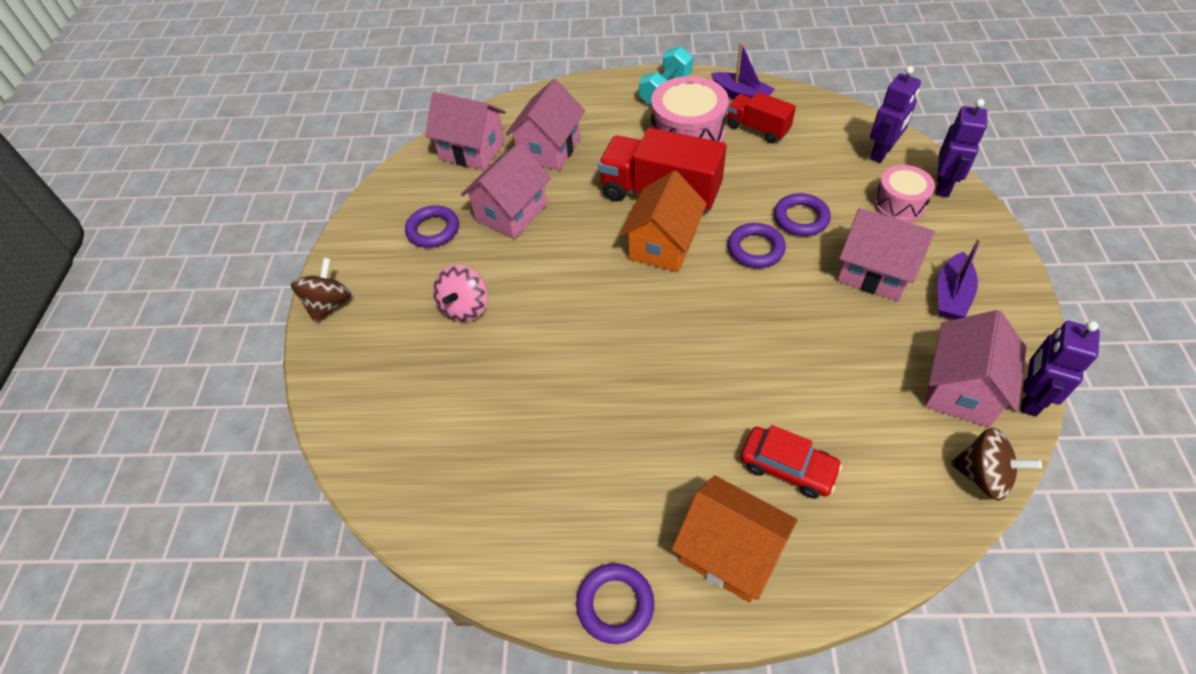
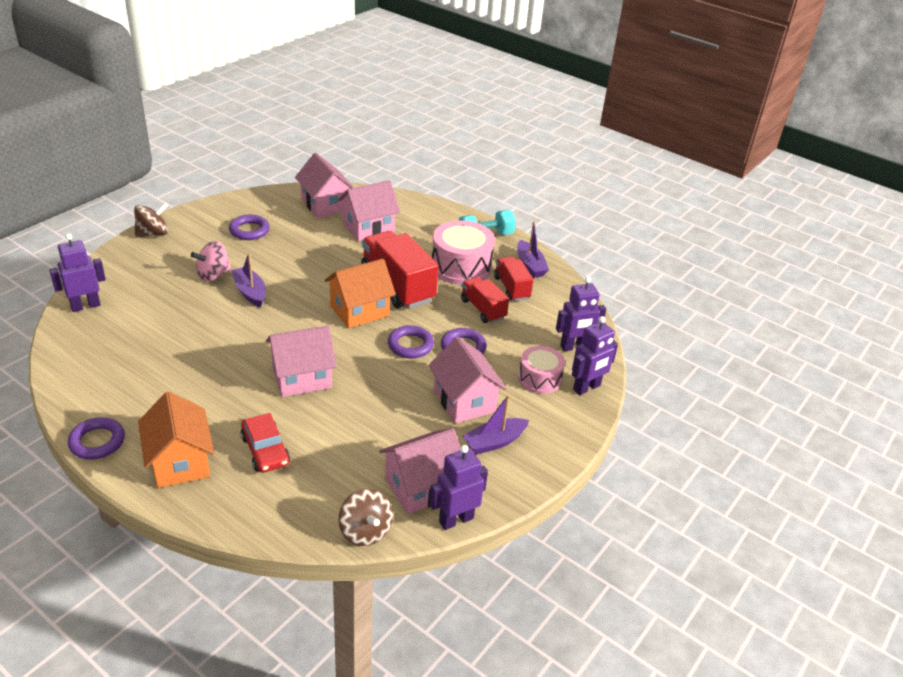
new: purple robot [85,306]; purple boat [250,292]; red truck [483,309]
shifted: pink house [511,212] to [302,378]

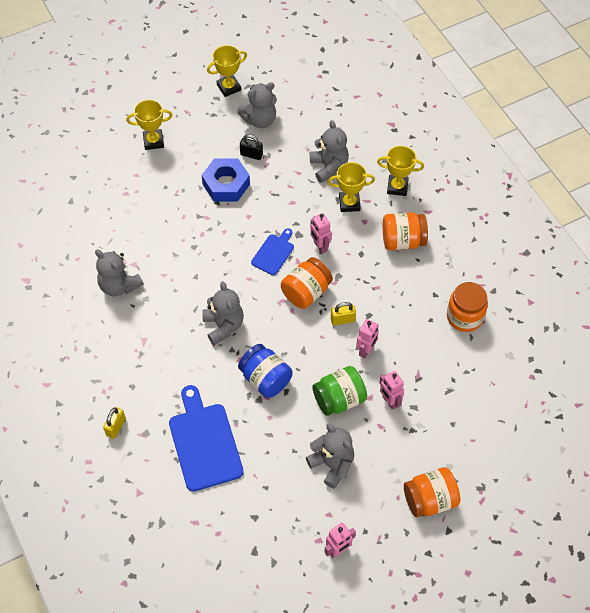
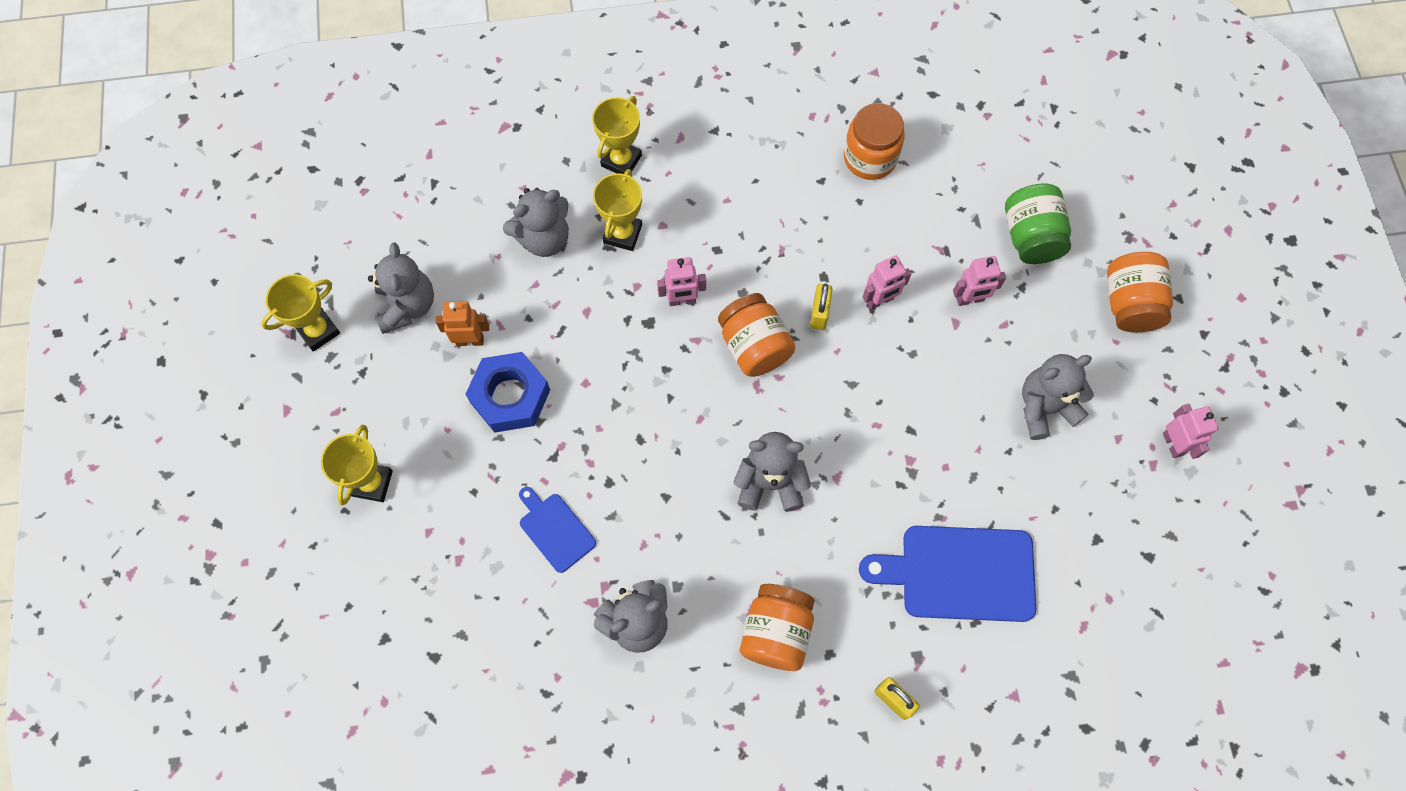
gone: blue jar [265,379]
shifted: blue cutting board [273,253] to [555,530]; green jar [339,399] to [1031,237]; orange jar [403,241] to [776,632]
swapped: black padlock [251,155] to orange robot [470,340]
rotated: yellow trophy [229,87] = [318,331] 60 degrees clockwise; grey teddy bear [329,167] = [544,238] 150 degrees clockwise; pink robot [366,350] = [880,300] 105 degrees clockwise

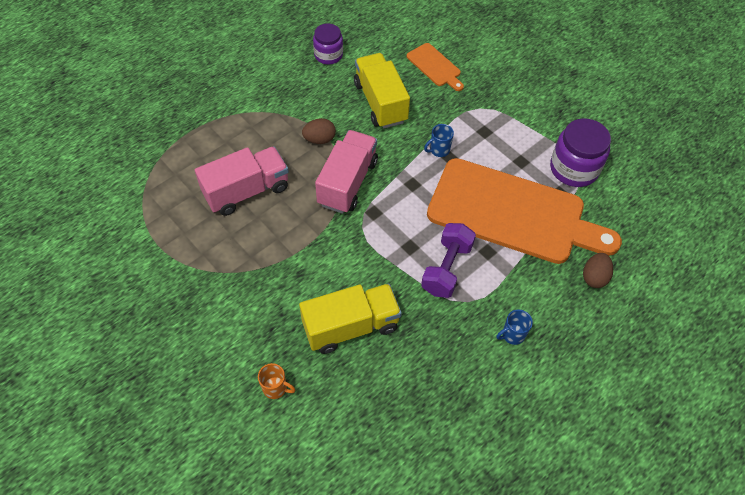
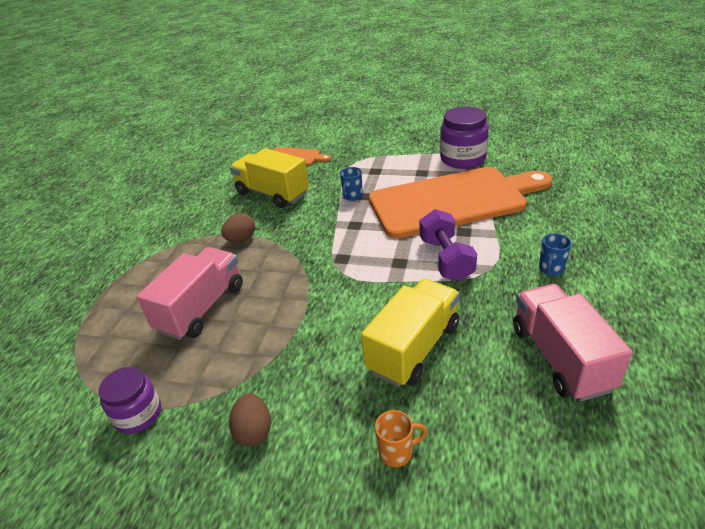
shifted: purple jar [328,55] to [138,414]; pink truck [347,183] to [560,357]; brown egg [594,277] to [254,431]

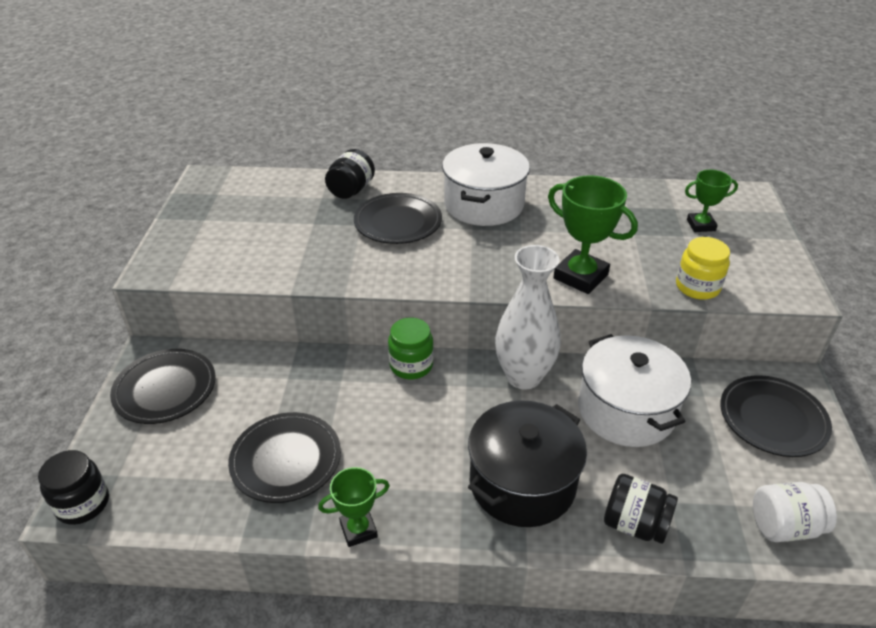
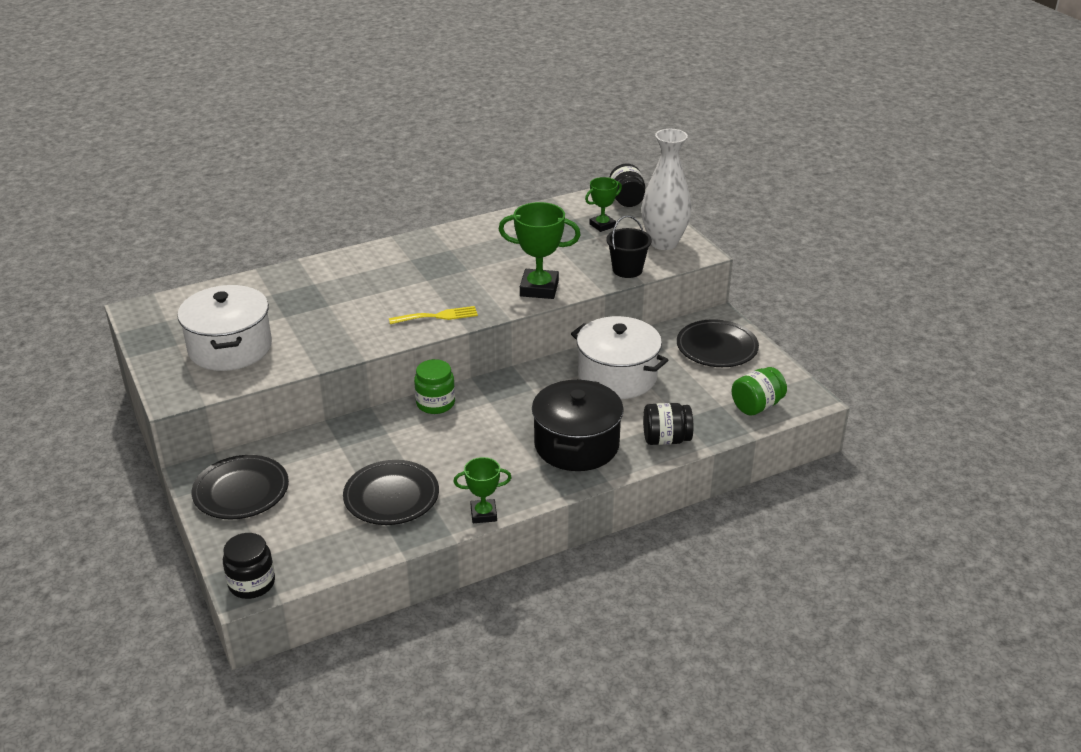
gone: black plate [398,223]
new: yellow fork [438,316]
shifted: black jar [351,190] to [626,200]; white pot [484,204] to [230,348]; white vase [523,376] to [664,243]
swapped: yellow jar [697,287] to black bucket [627,270]
repainted: white jar [784,526] to green jar [757,406]
rotated: green trophy [358,530] = [483,514] 45 degrees clockwise

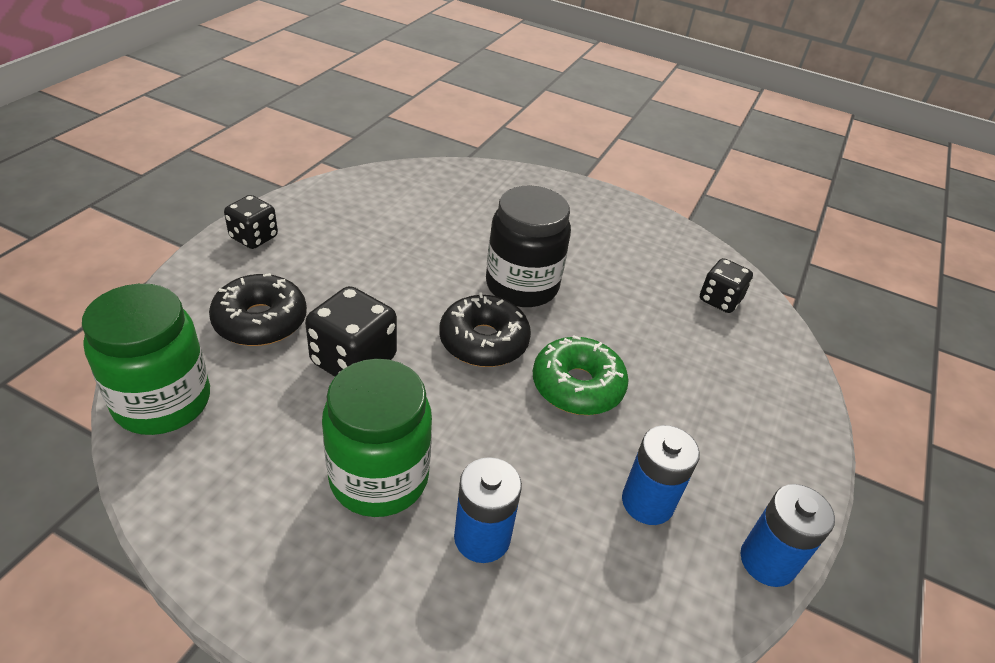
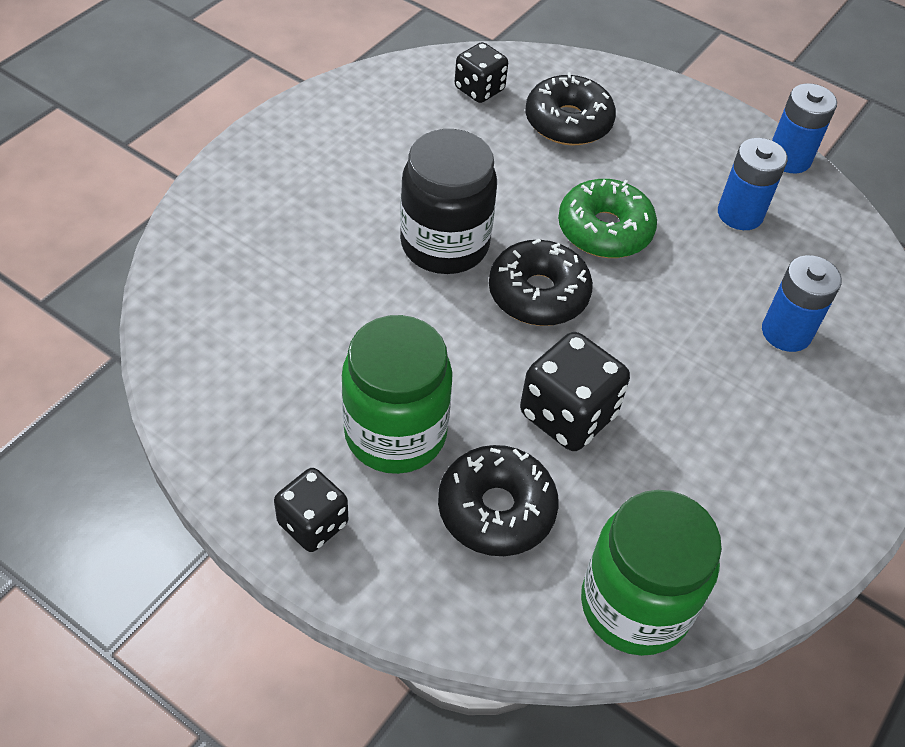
new: black donut [568,122]
shifted: green jar [379,478] to [395,433]

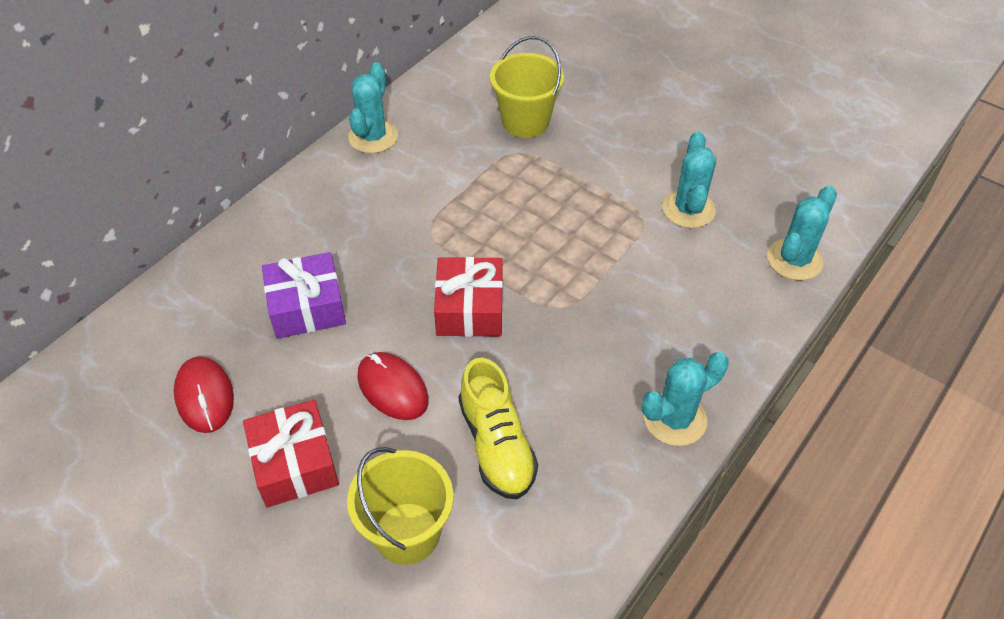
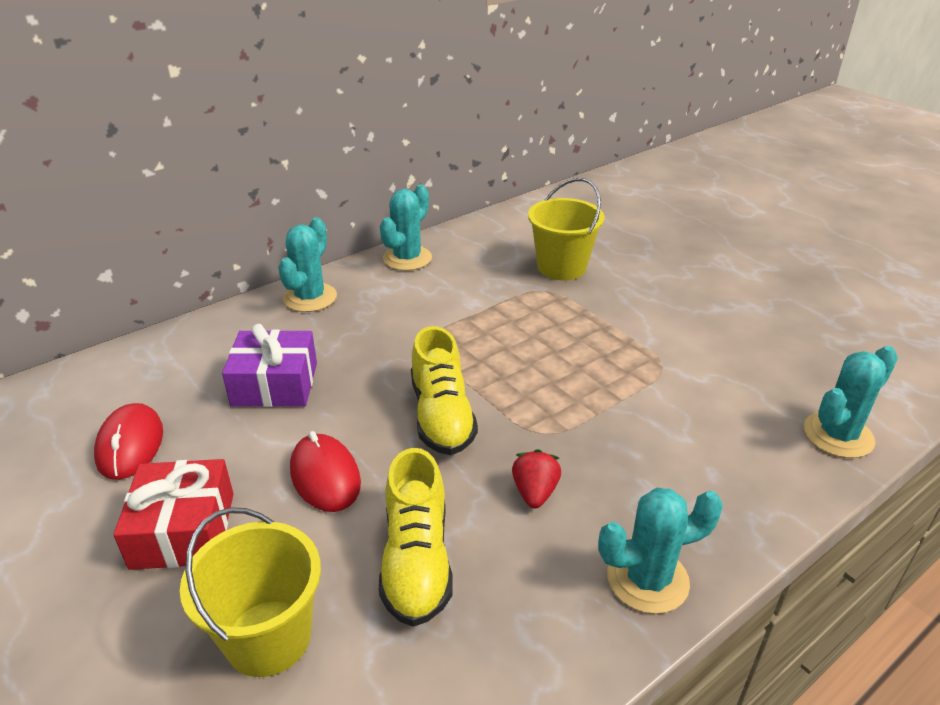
new: red strawberry [535,492]
shifted: turquoise cactus [688,209] to [310,298]
swapped: red gift [470,308] to yellow shoe [441,416]

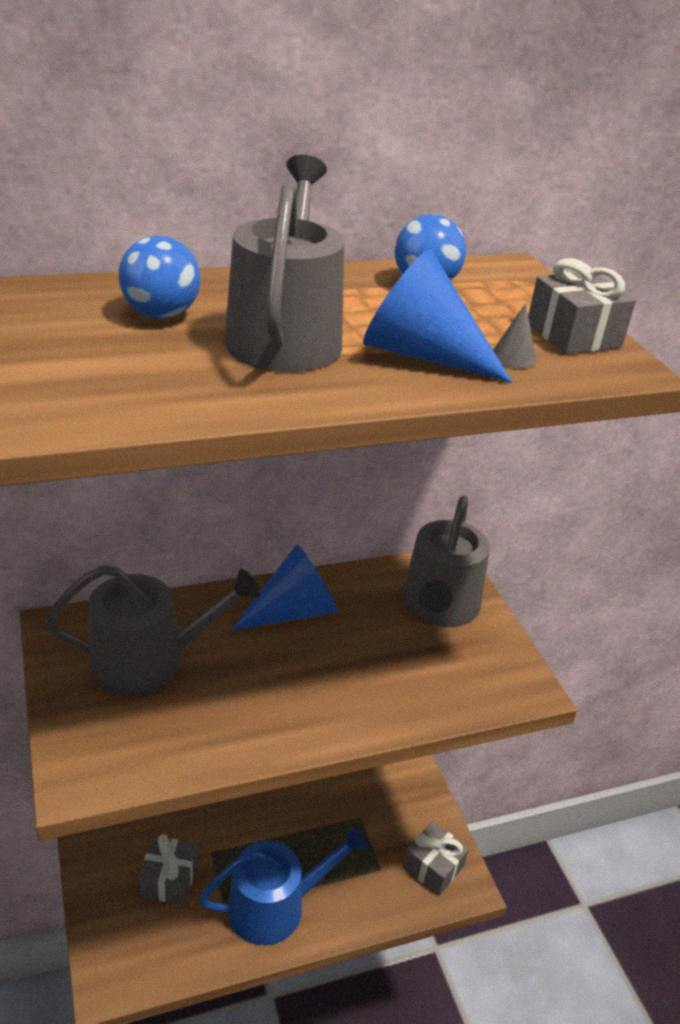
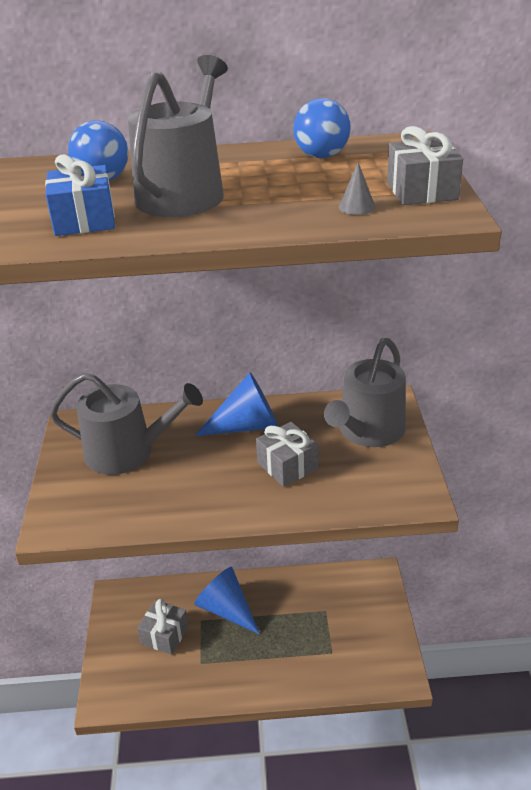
gone: blue watering can [276,906]
new: blue gift [84,220]
shifted: blue cone [421,355] to [226,609]; grey gift [433,867] to [287,465]

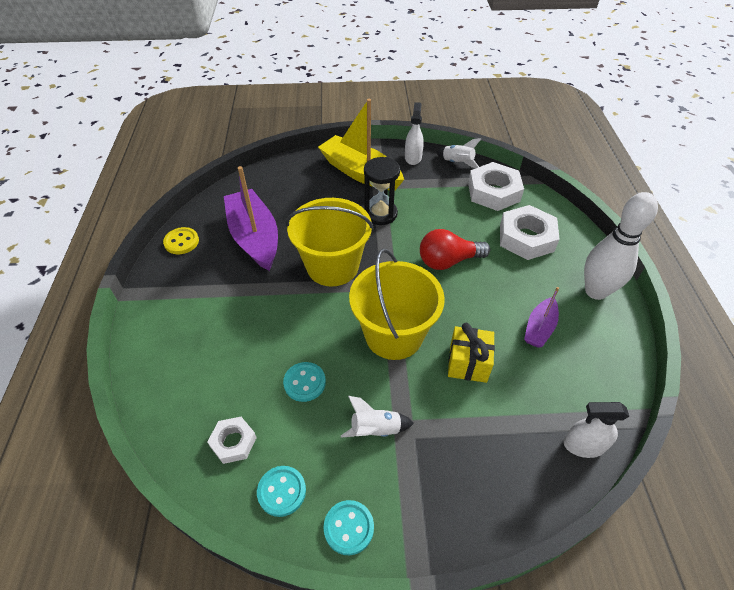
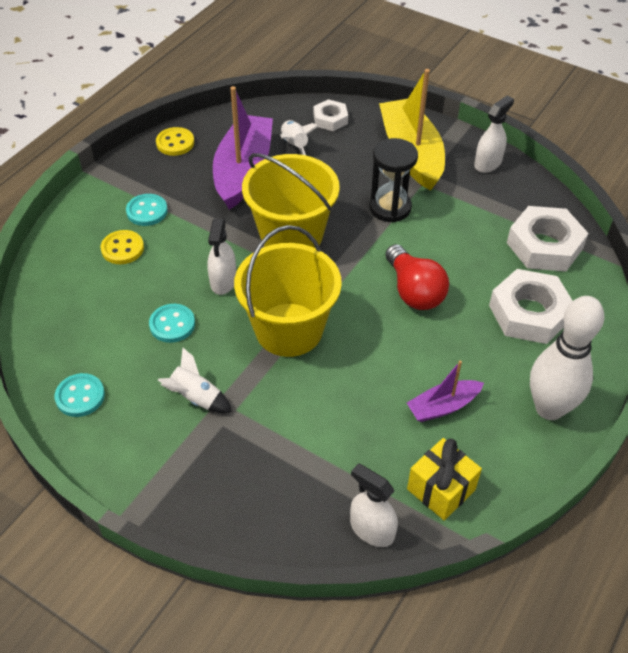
new: yellow button [122,249]; white spray bottle [223,281]
shifted: white nut [233,442] to [330,119]; turquoise button [348,528] to [147,211]; white rocket [457,163] to [294,146]; yellow gift [468,363] to [441,489]
rotated: red light bulb [448,261] = [414,291] 135 degrees counterclockwise

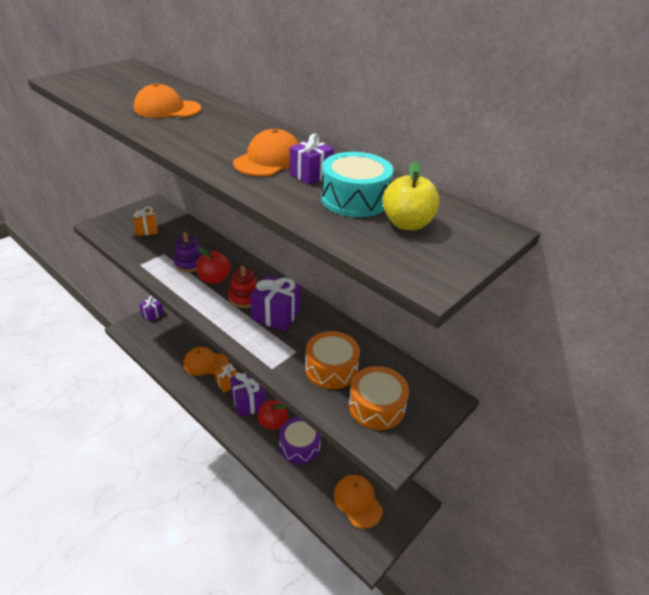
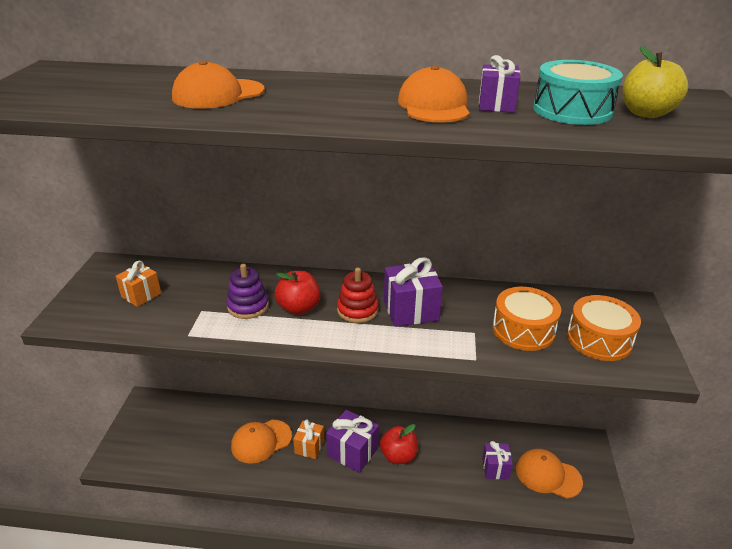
gone: purple drum [299,446]
shifted: purple gift [152,314] to [495,468]

